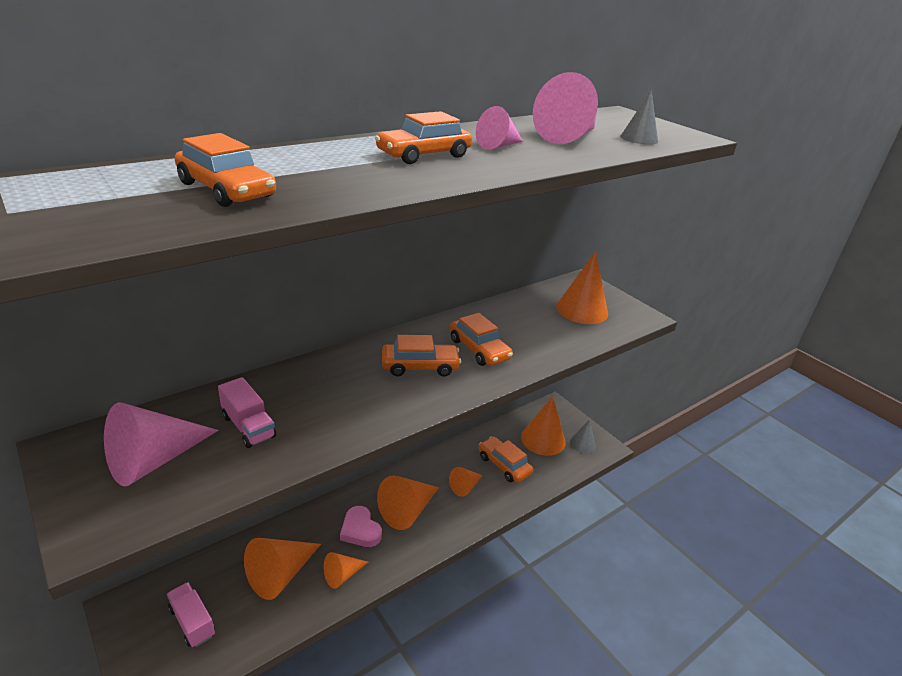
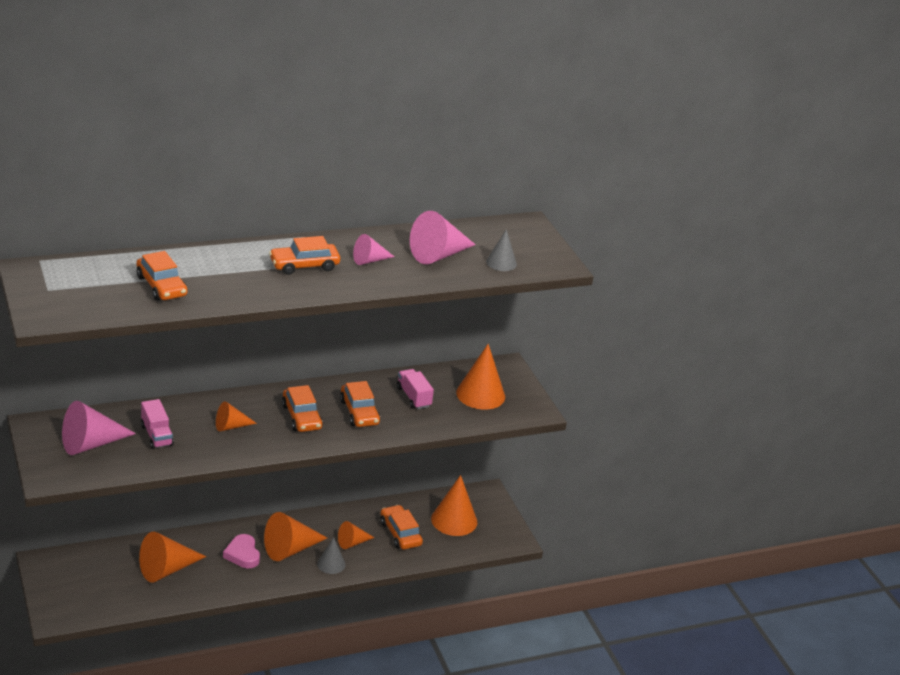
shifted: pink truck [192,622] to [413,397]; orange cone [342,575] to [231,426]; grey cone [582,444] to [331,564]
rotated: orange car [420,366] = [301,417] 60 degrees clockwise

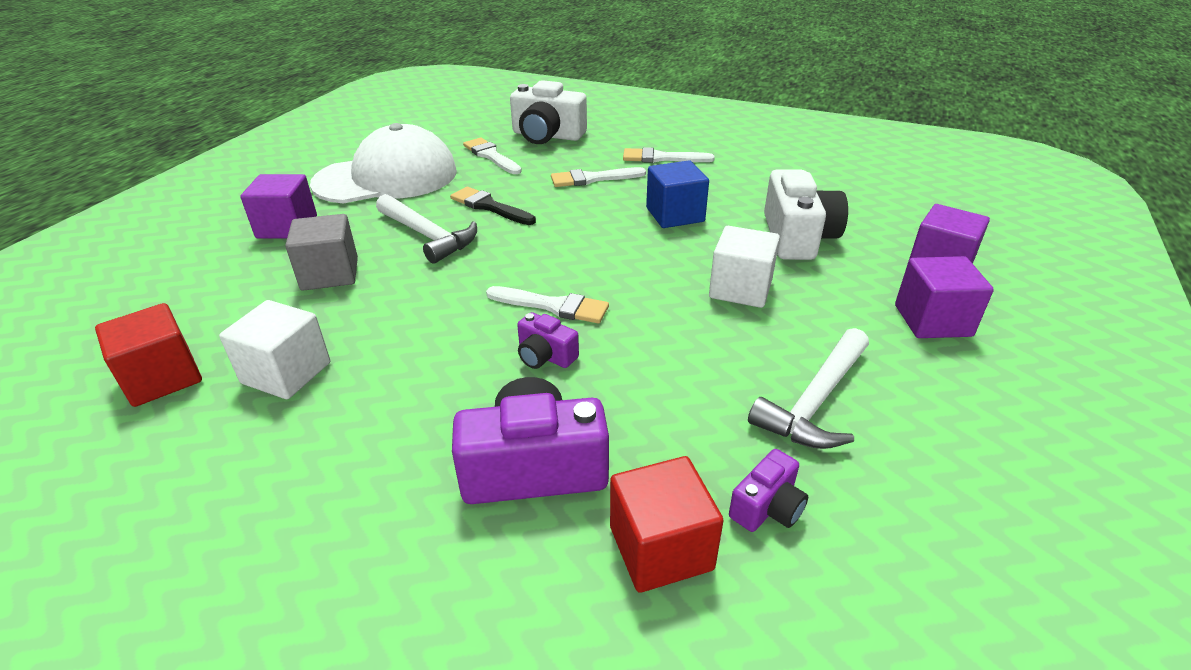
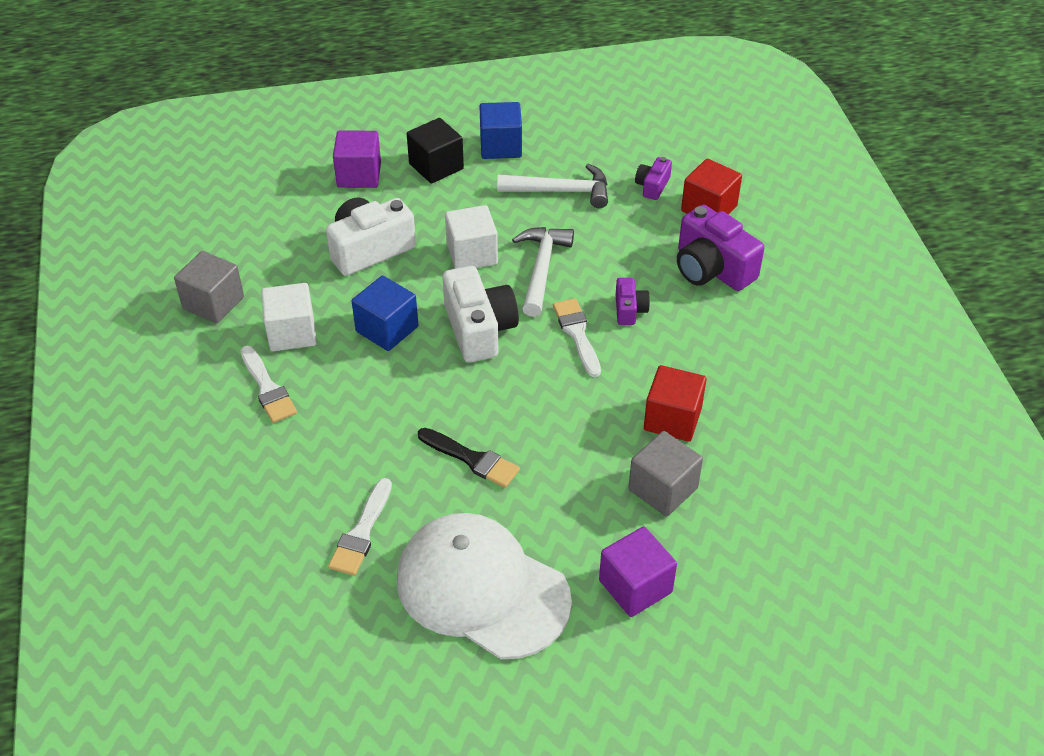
gone: white brush [592,179]
new: grey cube [213,303]; blue cube [501,146]
shifted: red cube [162,378] to [672,419]; white cube [286,373] to [292,333]; white hammer [428,236] to [541,269]; white camera [547,135] to [479,329]
repainted: purple cube [932,320] to black cube [436,166]
rotated: black brush [489,207] = [472,459] 60 degrees counterclockwise; purple camera [767,507] = [652,186] 75 degrees counterclockwise

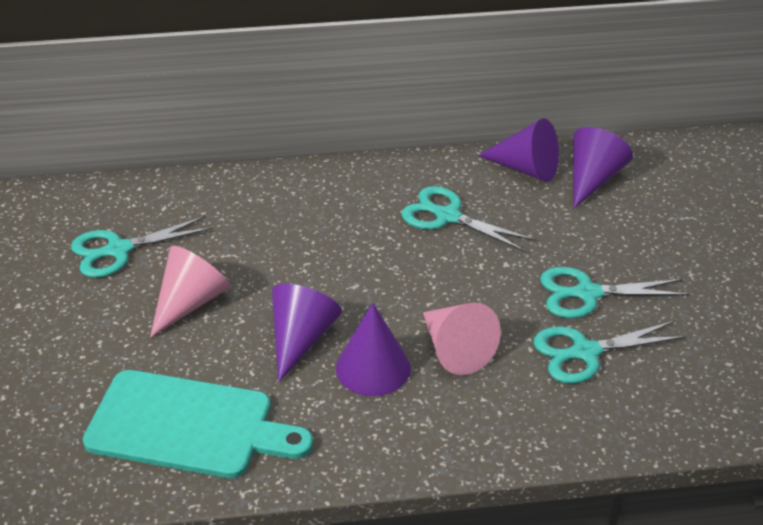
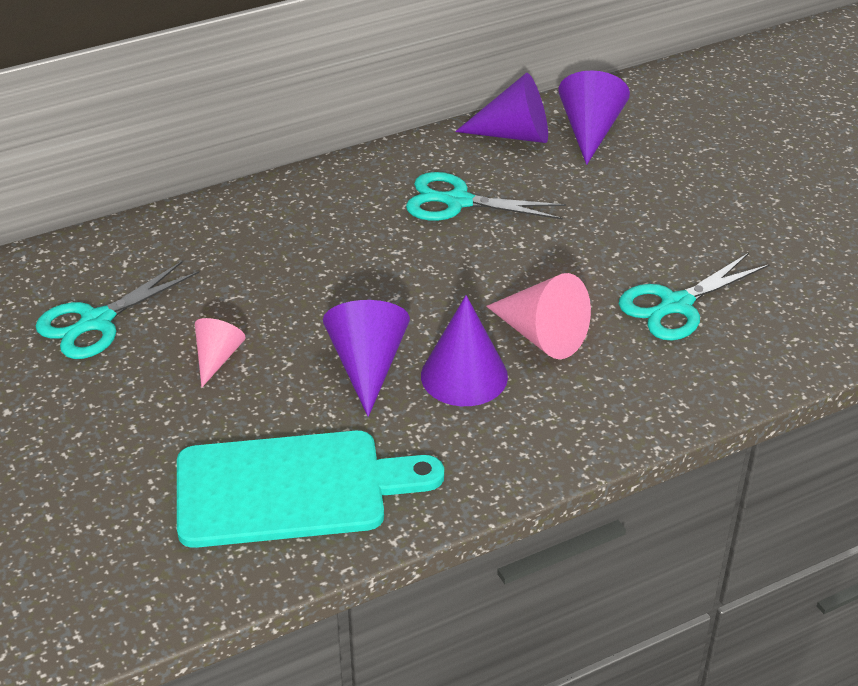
gone: turquoise scissors [586,294]
scaled: pink cone [190,302] = [217,358] x0.61

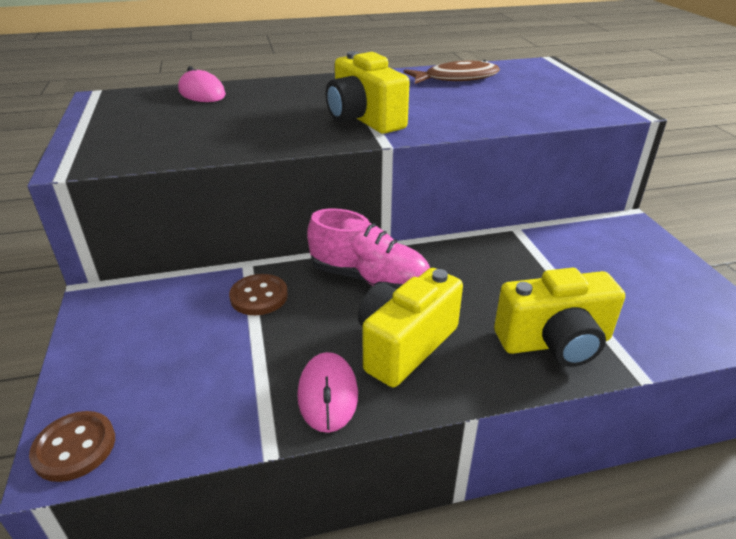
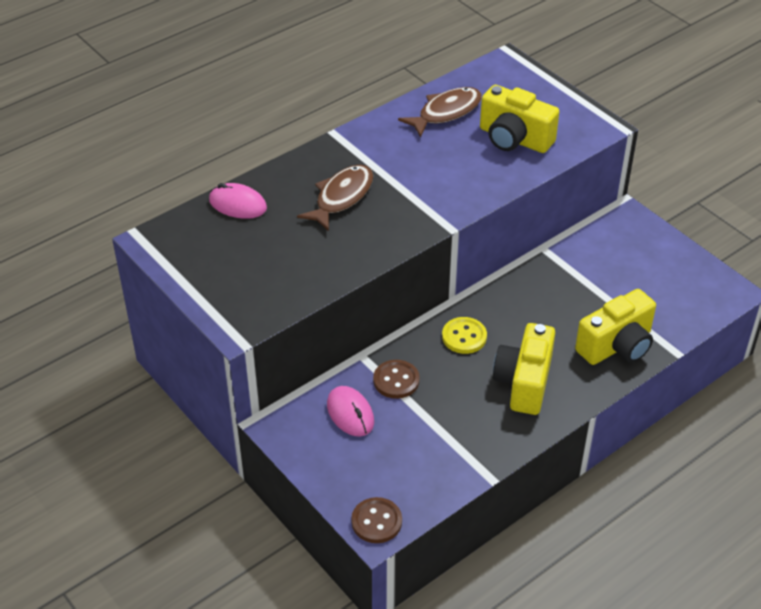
new: brown fish [341,197]
shifted: pink mouse [328,395] to [350,413]; yellow camera [364,119] to [514,139]
swapped: pink shoe [369,278] to yellow button [464,337]

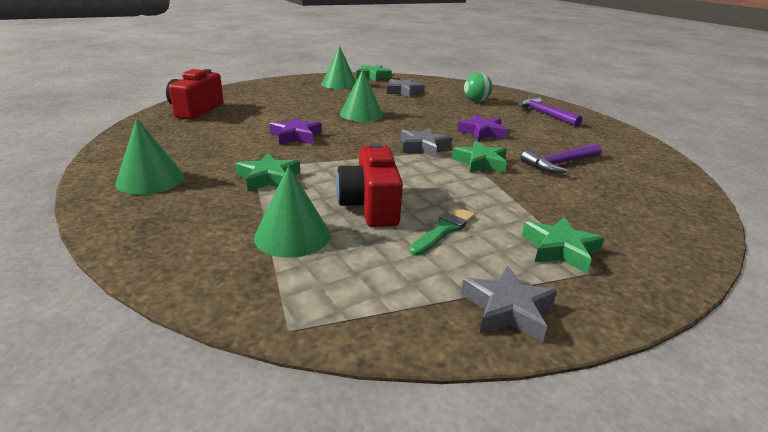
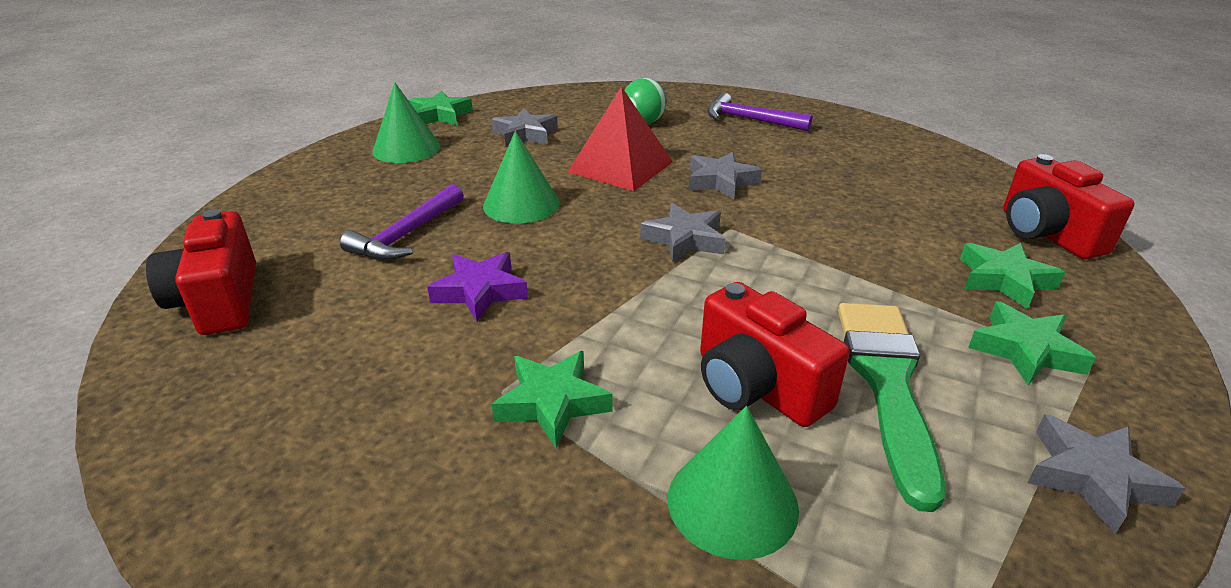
gone: green cone [150,179]
new: red pyramid [621,166]; red camera [1046,234]
shifted: green star [480,163] to [1004,280]; purple hammer [560,164] to [406,235]
repainted: purple star [482,132] to grey star [720,181]
scaled: green brush [444,230] = [887,383] x1.80

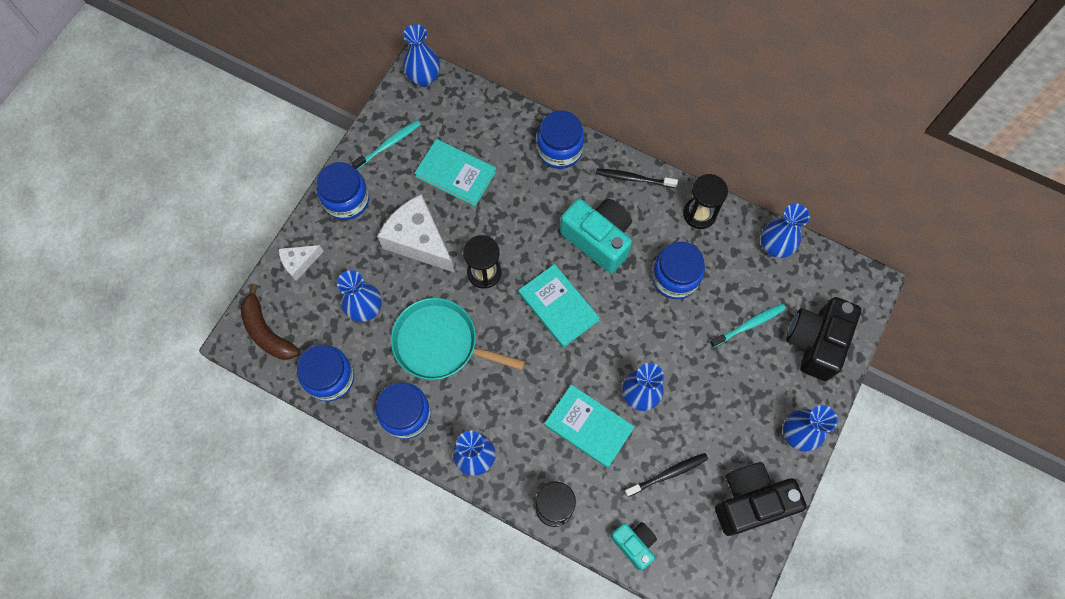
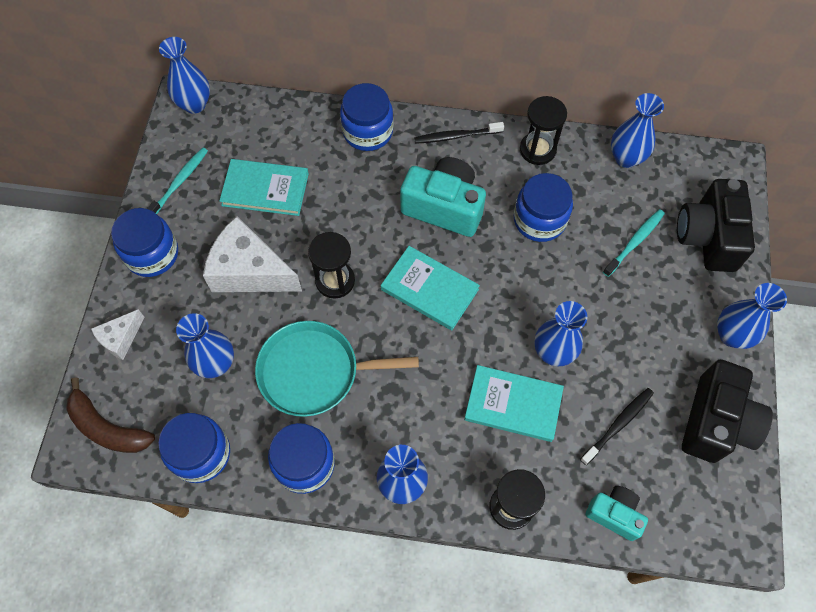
rotated: black camera [750,501] = [716,422] 150 degrees clockwise

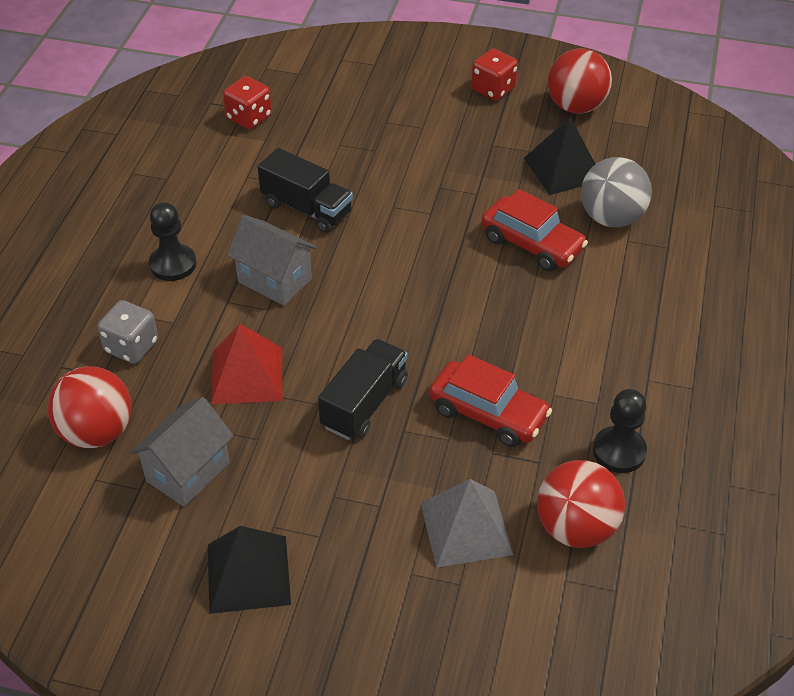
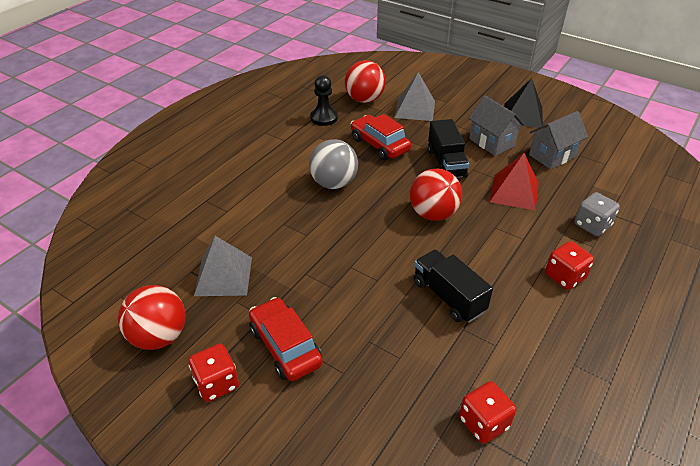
shifted: red ball [97,432] to [433,214]; grey house [275,280] to [491,142]; red car [532,244] to [285,346]; grey ball [611,218] to [334,183]
swapped: black pawn [173,264] to red dice [565,276]
repainted: black pyramid [563,169] to grey pyramid [223,276]
rotated: black truck [364,403] = [446,163] 60 degrees counterclockwise

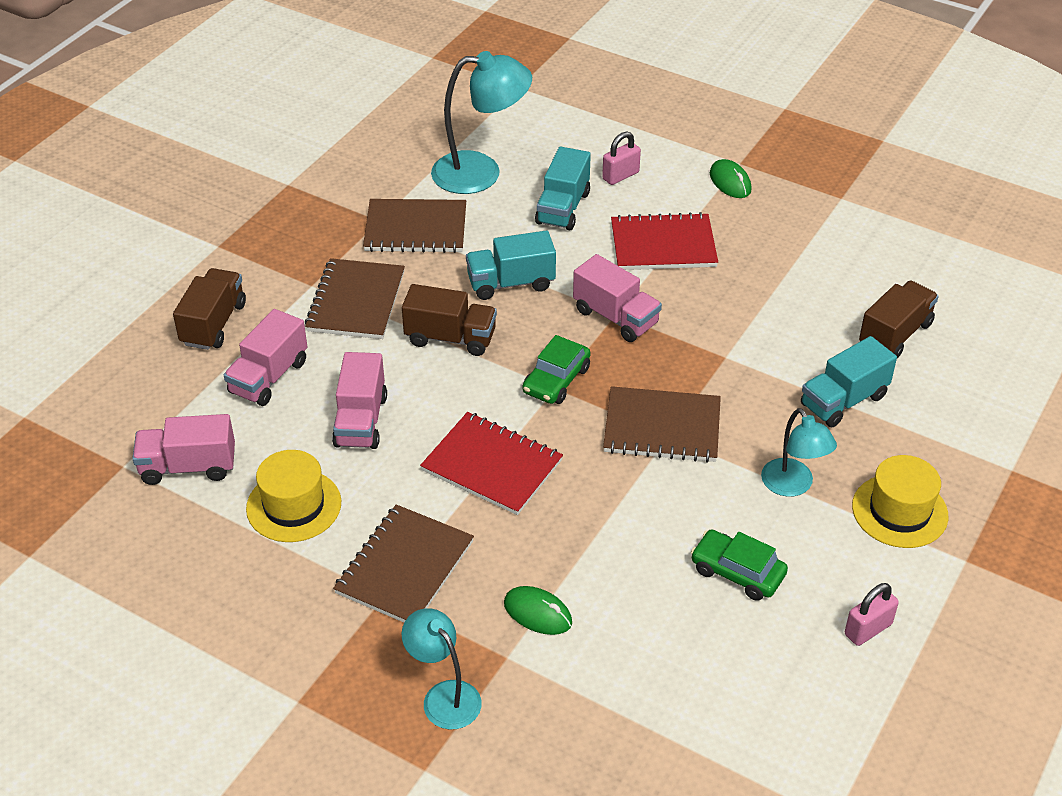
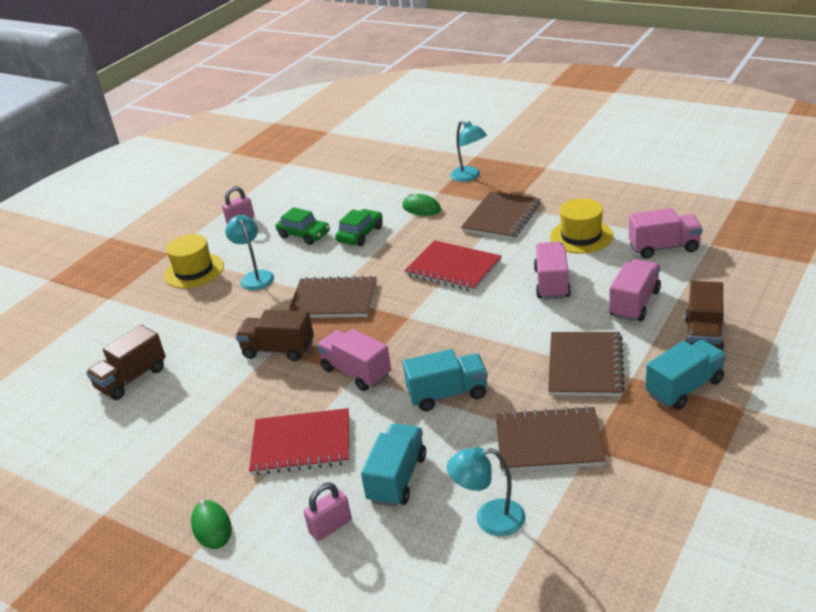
shifted: brown truck [450,338] to [278,350]; green car [556,380] to [360,234]; turquoise truck [843,401] to [684,388]
scaled: turquoise lamp [481,173] = [489,519] x0.61

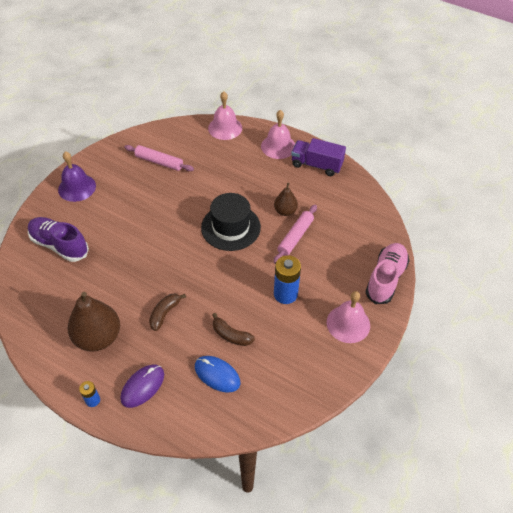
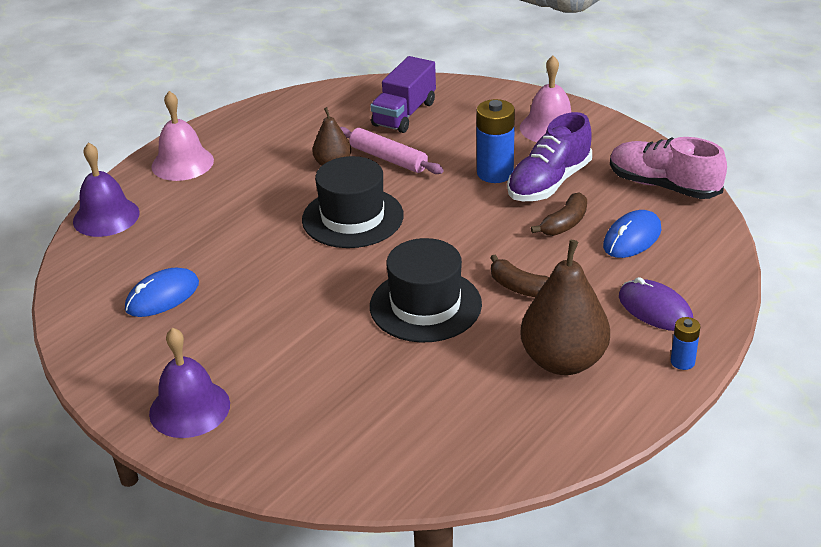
new: black hat [425,305]
shifted: purple shoe [59,245] to [549,183]; purple truck [316,165] to [404,114]; pink shoe [385,279] to [663,186]
swapped: pink rolling pin [159,162] to blue mouse [162,296]
repainted: pink bell [225,128] to purple bell [106,217]

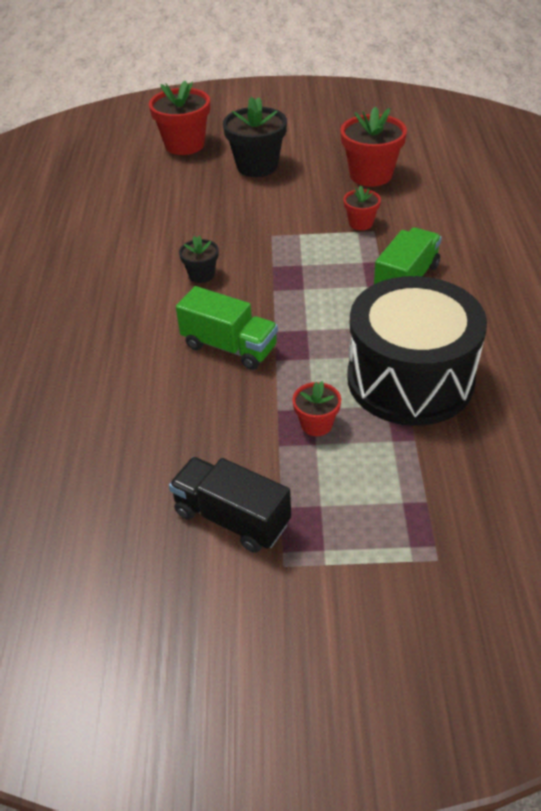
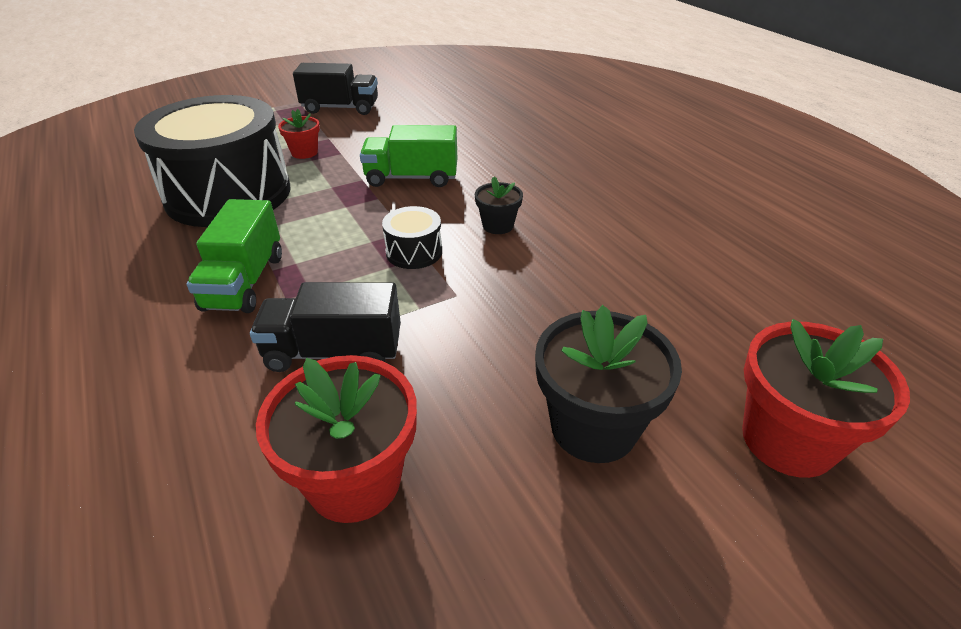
new: black drum [414,252]
swapped: red flower pot [360,223] to black truck [334,352]

